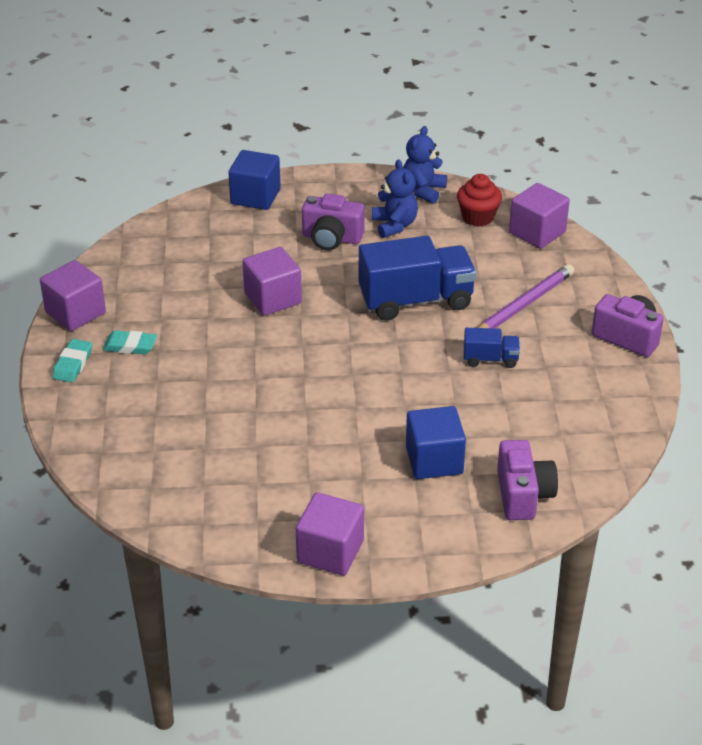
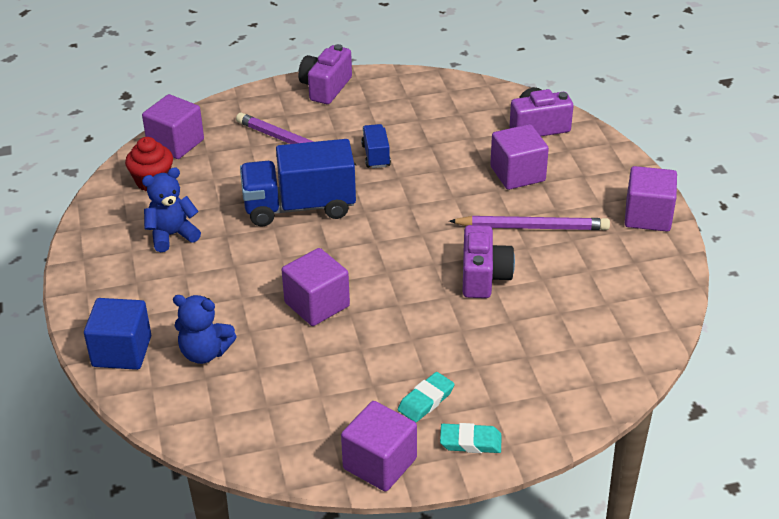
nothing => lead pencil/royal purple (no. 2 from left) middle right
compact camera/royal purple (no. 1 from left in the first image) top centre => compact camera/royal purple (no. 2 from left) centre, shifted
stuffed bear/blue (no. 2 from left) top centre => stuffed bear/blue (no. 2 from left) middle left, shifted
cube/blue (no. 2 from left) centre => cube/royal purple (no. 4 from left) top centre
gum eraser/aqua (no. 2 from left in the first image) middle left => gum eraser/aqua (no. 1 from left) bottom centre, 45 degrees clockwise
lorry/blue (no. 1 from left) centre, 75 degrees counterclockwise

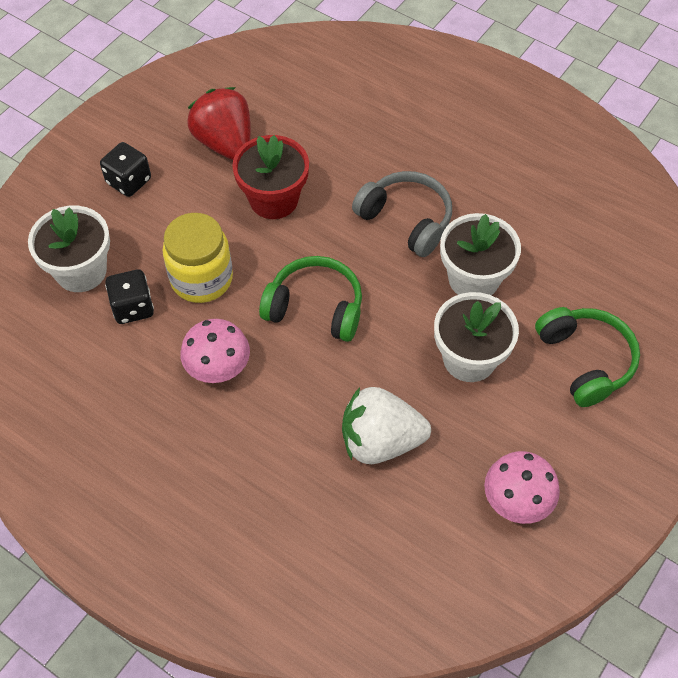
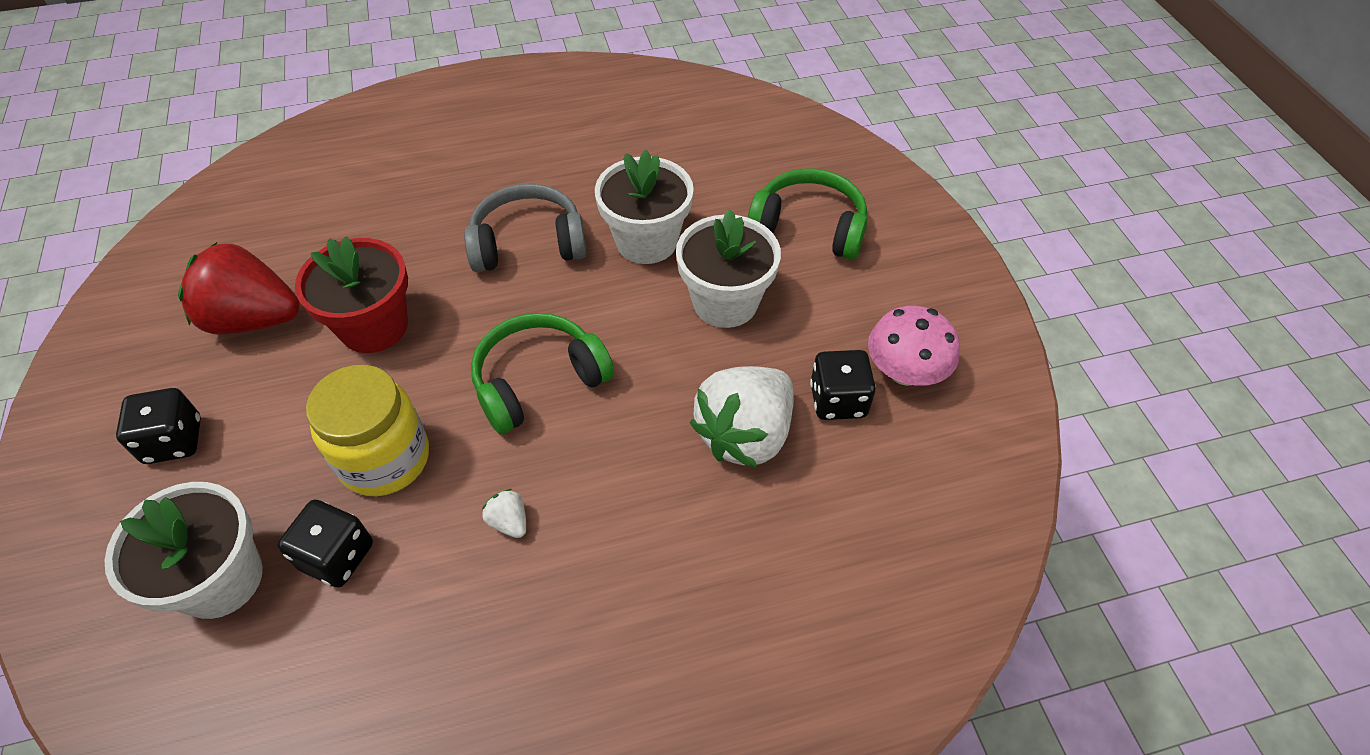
nothing => game die/ebony (no. 3 from left) centre
mushroom/rose-pink (no. 1 from left) middle left => toy strawberry/pure white (no. 1 from left) bottom centre

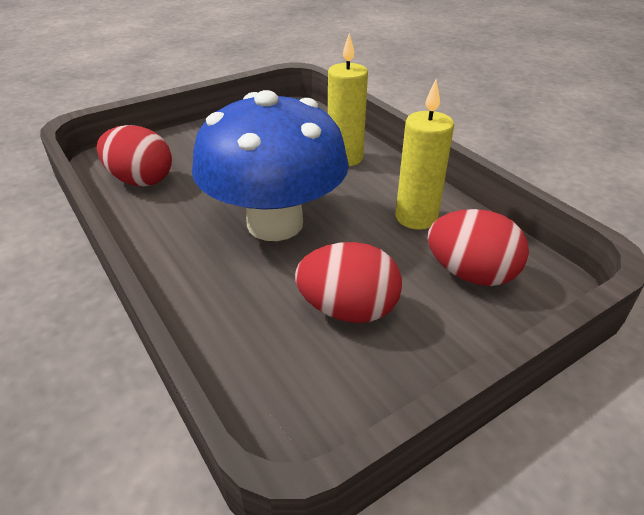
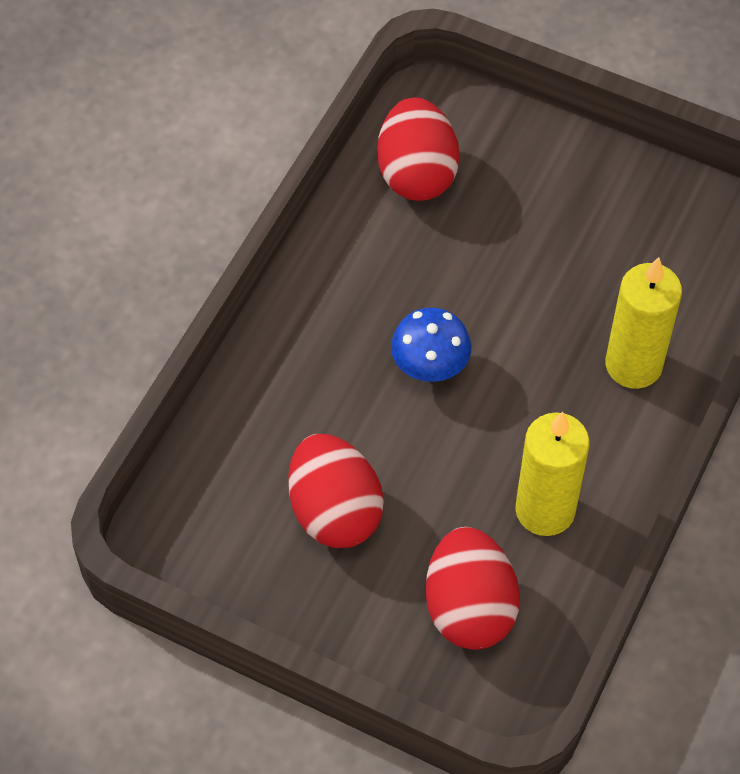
mushroom/blue top centre => mushroom/blue centre, x0.41

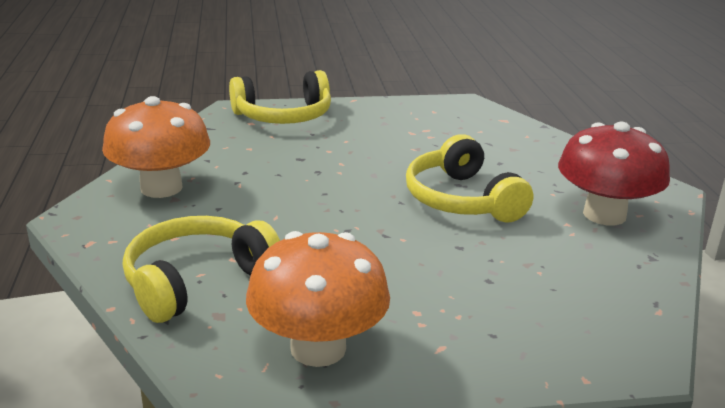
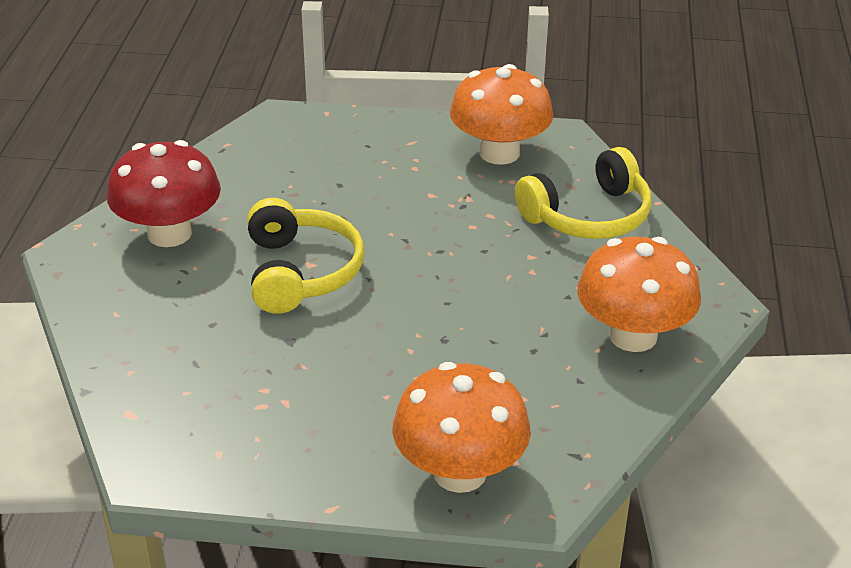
headphones/golden (no. 2 from left) top centre => mushroom/bright orange (no. 1 from left) bottom centre

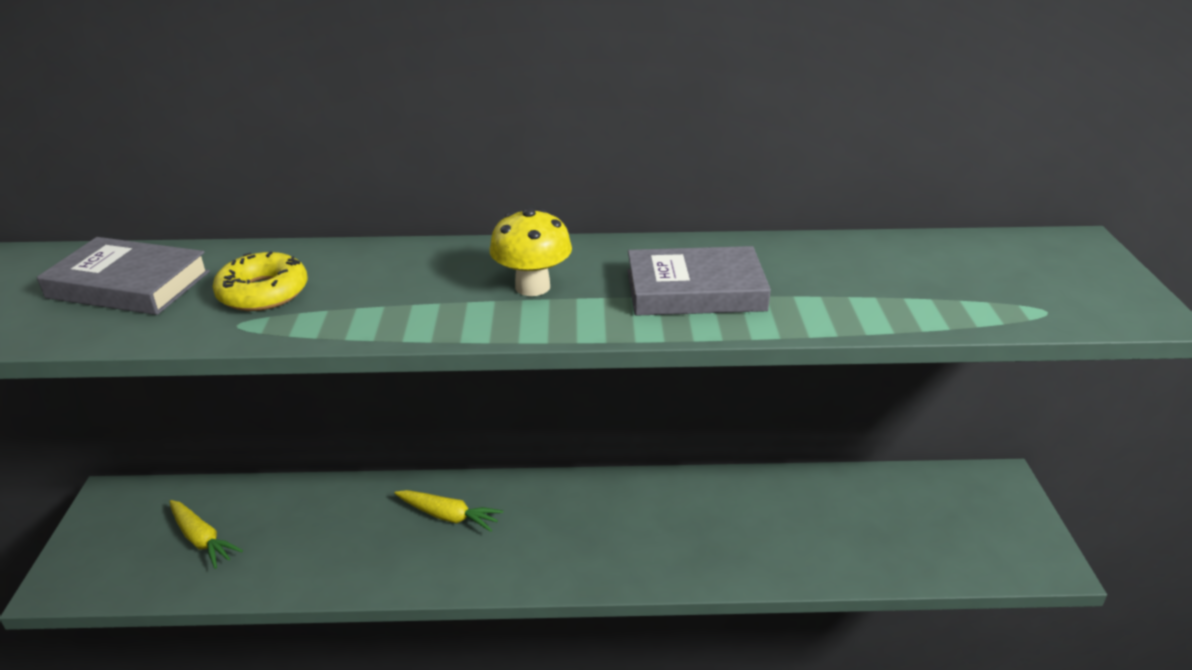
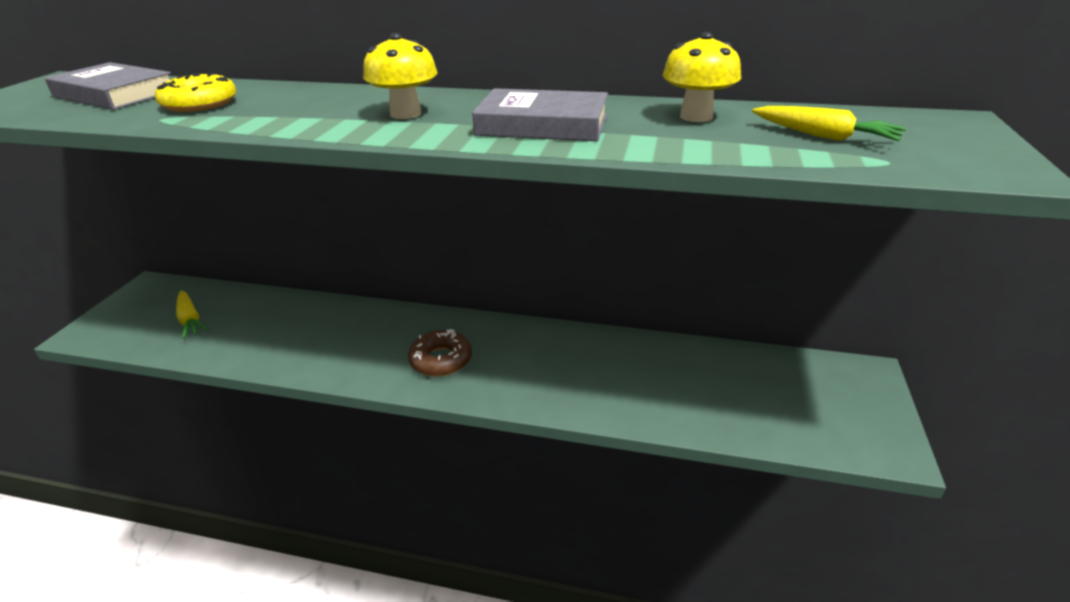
nothing => donut/russet centre
nothing => mushroom/golden (no. 2 from left) top centre
carrot/golden (no. 2 from left) bottom centre => carrot/golden (no. 2 from left) top right, shifted

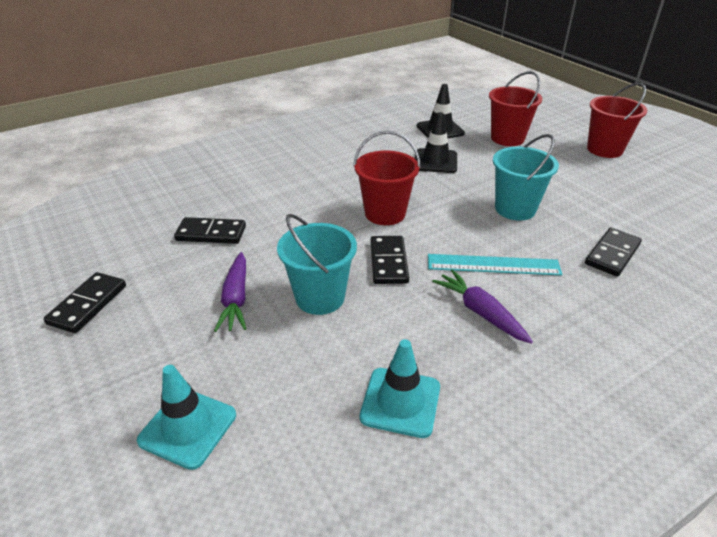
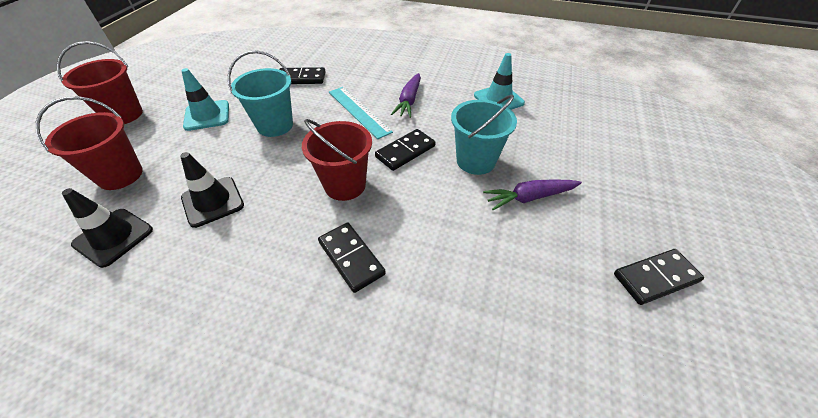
traffic cone/aqua (no. 1 from left) bottom left => traffic cone/aqua (no. 1 from left) top left, shifted
domino/ebony (no. 2 from left) middle left => domino/ebony (no. 2 from left) centre, shifted
carrot/royal purple (no. 1 from left in the first image) middle left => carrot/royal purple (no. 2 from left) centre, 150 degrees counterclockwise

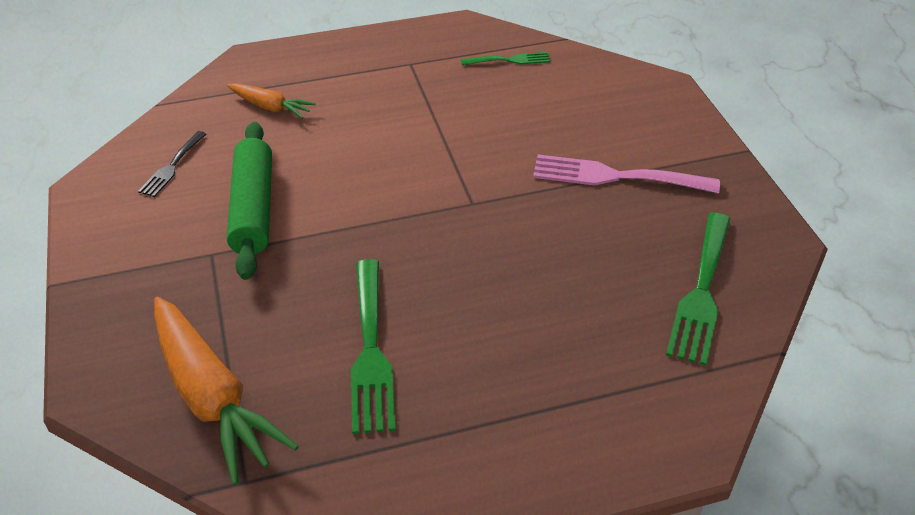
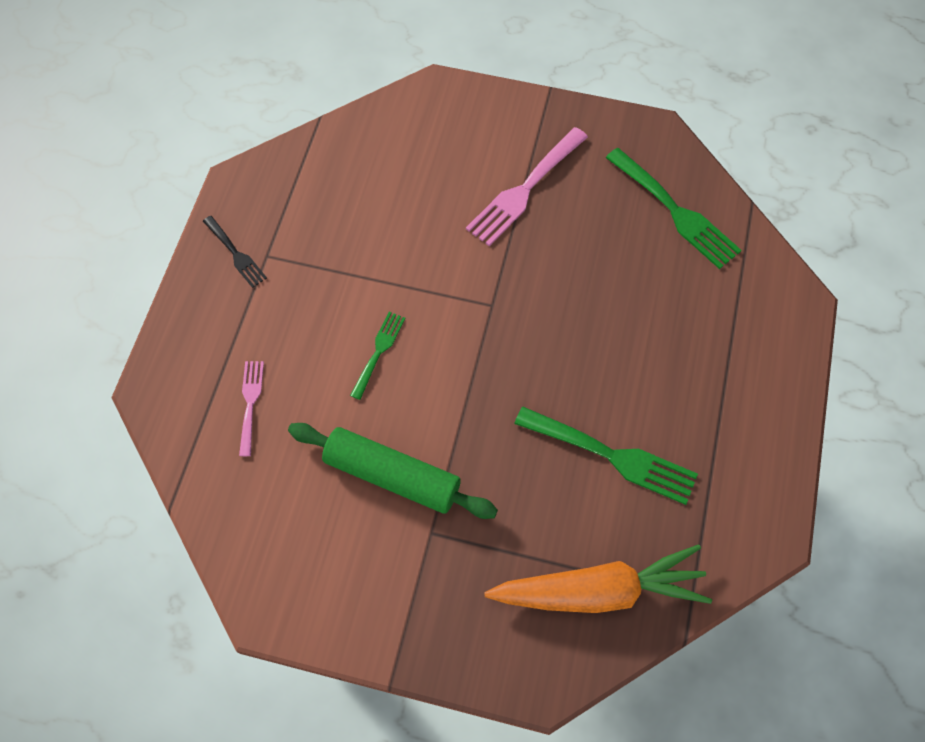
fork/ebony top left => fork/ebony middle left, shifted
fork/emerald (no. 2 from left in the first image) top centre => fork/emerald (no. 1 from left) centre, shifted
carrot/bright orange (no. 2 from left) top left => fork/rose-pink (no. 1 from left) middle left

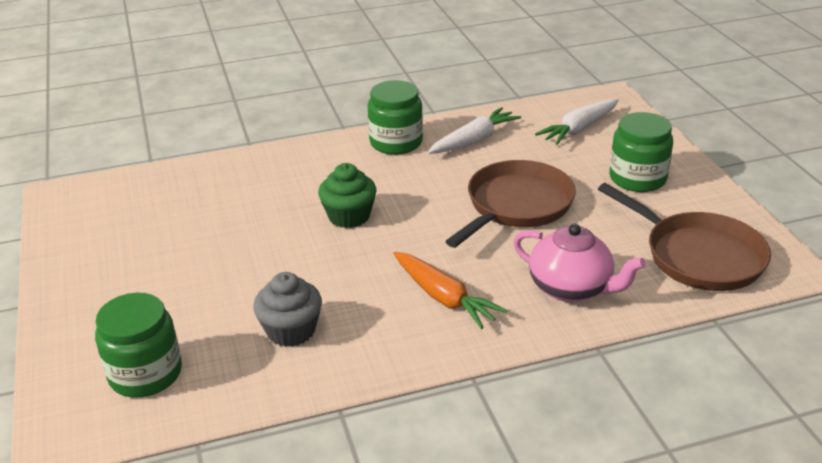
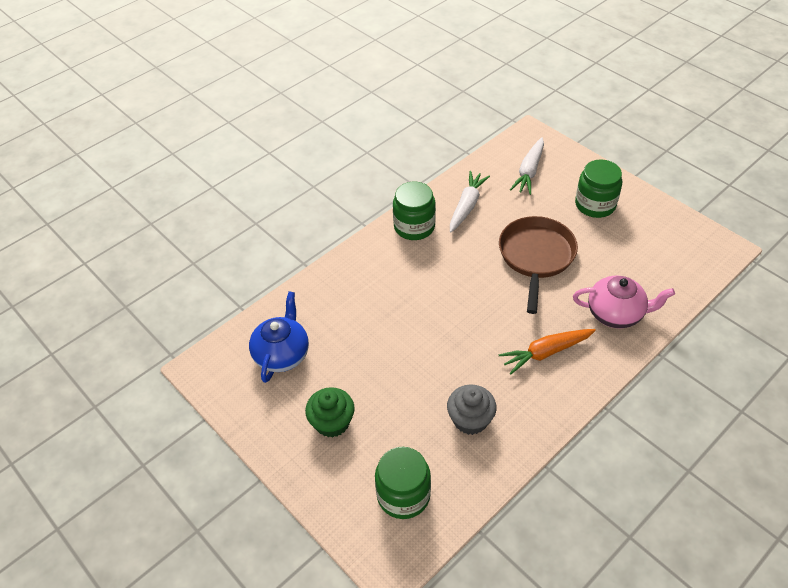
pan/russet (no. 2 from left) middle right => nothing
nothing => tea pot/blue centre
fairy cake/emerald centre => fairy cake/emerald bottom centre, shifted
carrot/bright orange centre => carrot/bright orange middle right, 135 degrees clockwise

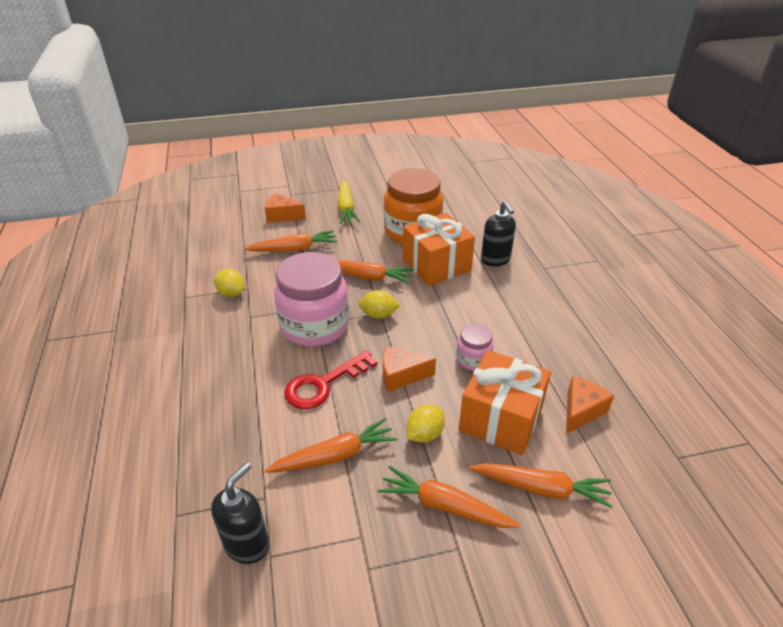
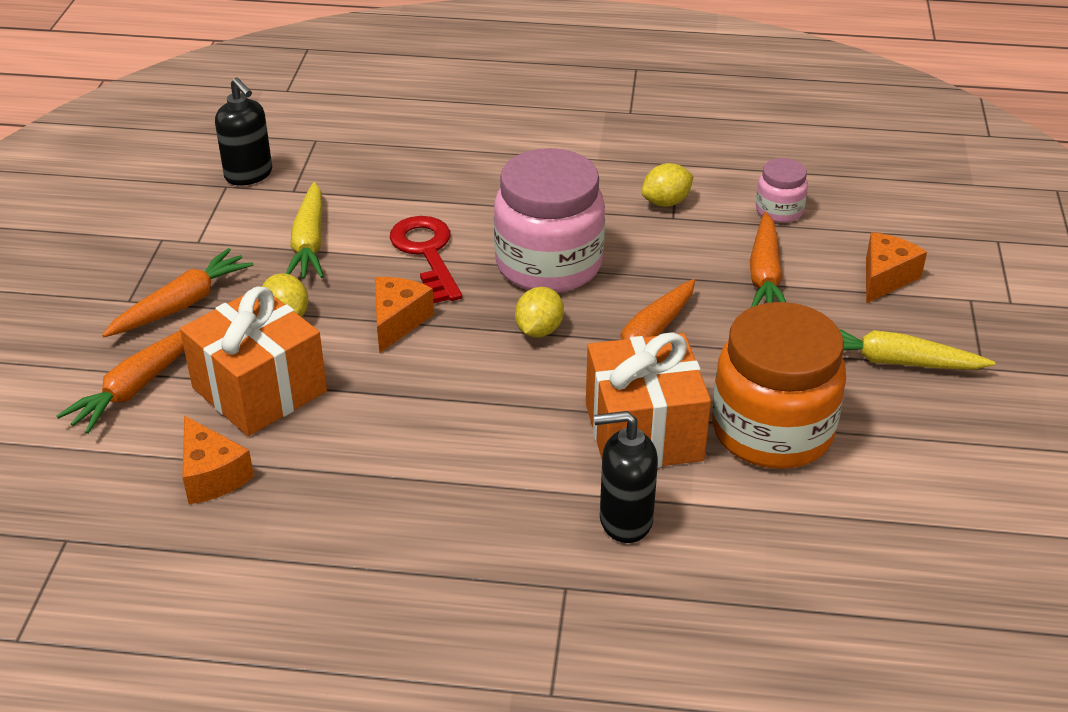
preserve jar/rose-pink (no. 2 from left) centre => preserve jar/rose-pink (no. 2 from left) top right, shifted
carrot/bright orange (no. 2 from left) bottom centre => carrot/golden (no. 1 from left) top left

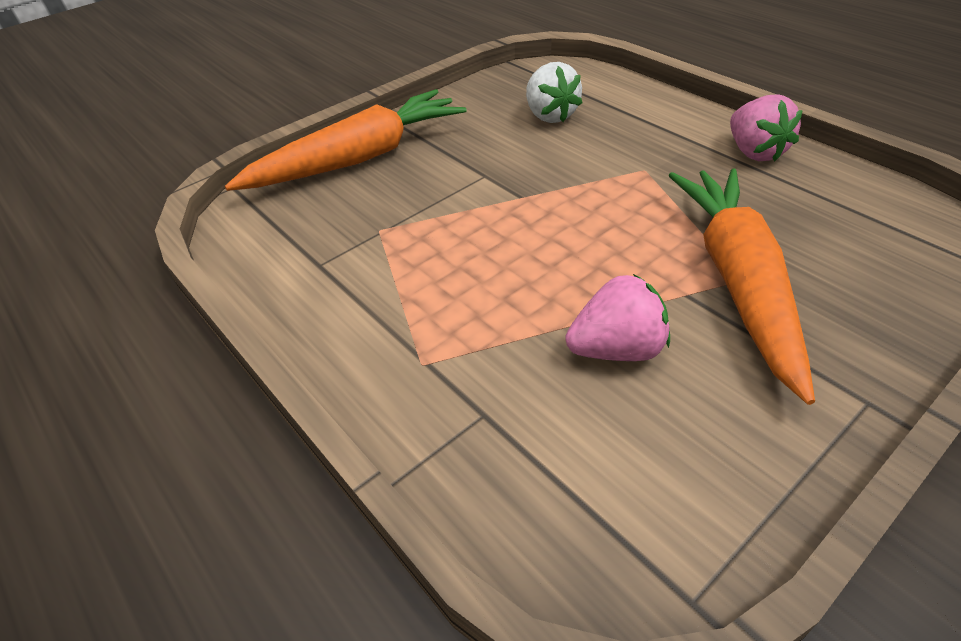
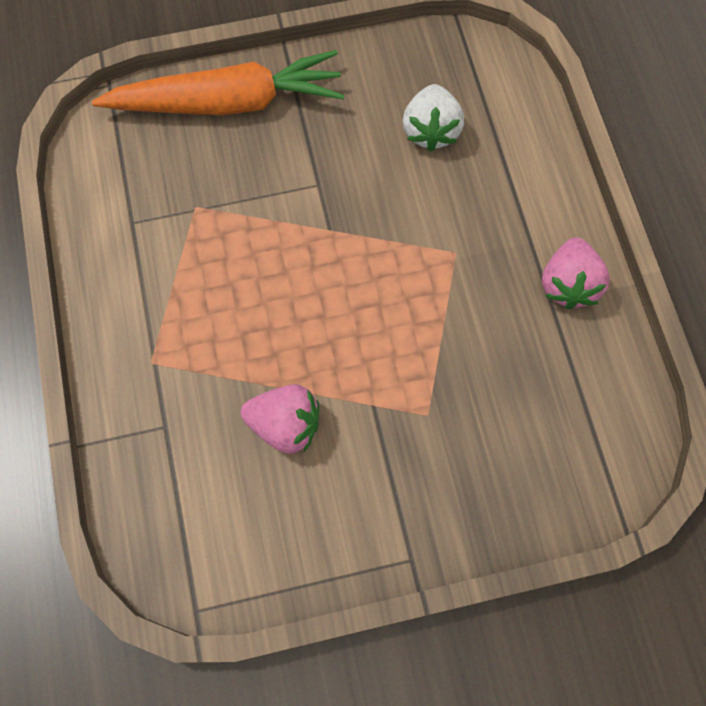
carrot/bright orange (no. 2 from left) middle right => nothing

